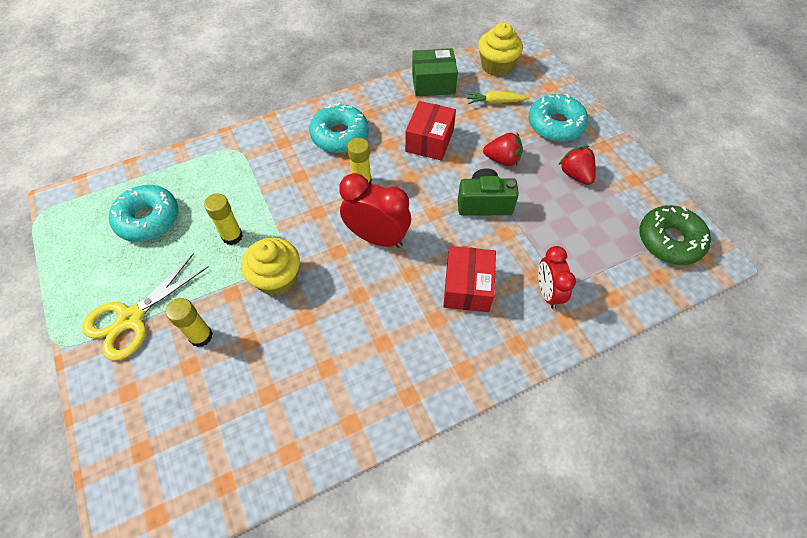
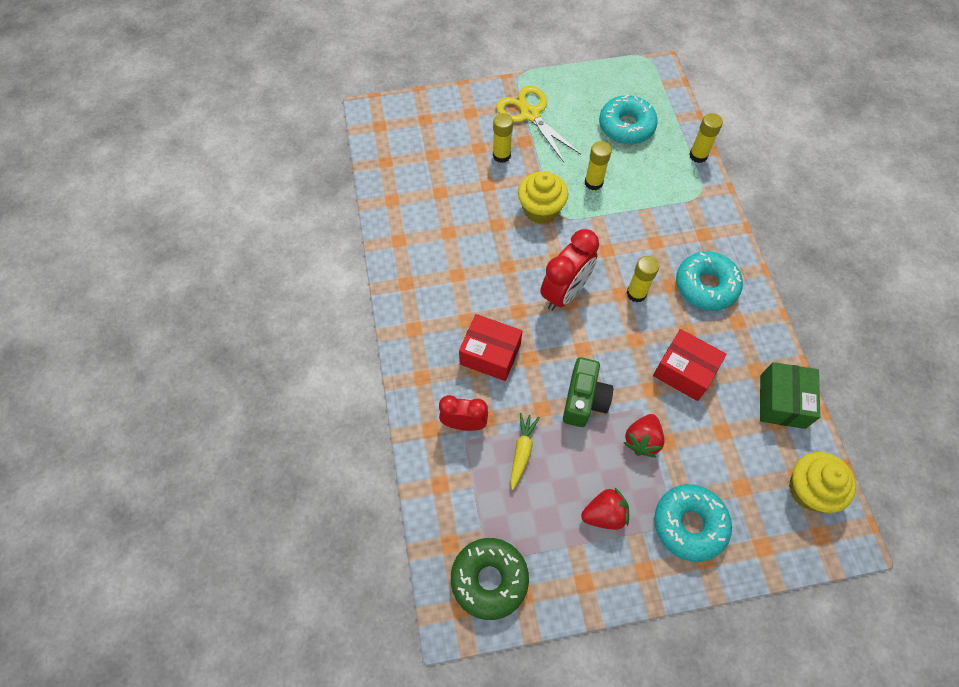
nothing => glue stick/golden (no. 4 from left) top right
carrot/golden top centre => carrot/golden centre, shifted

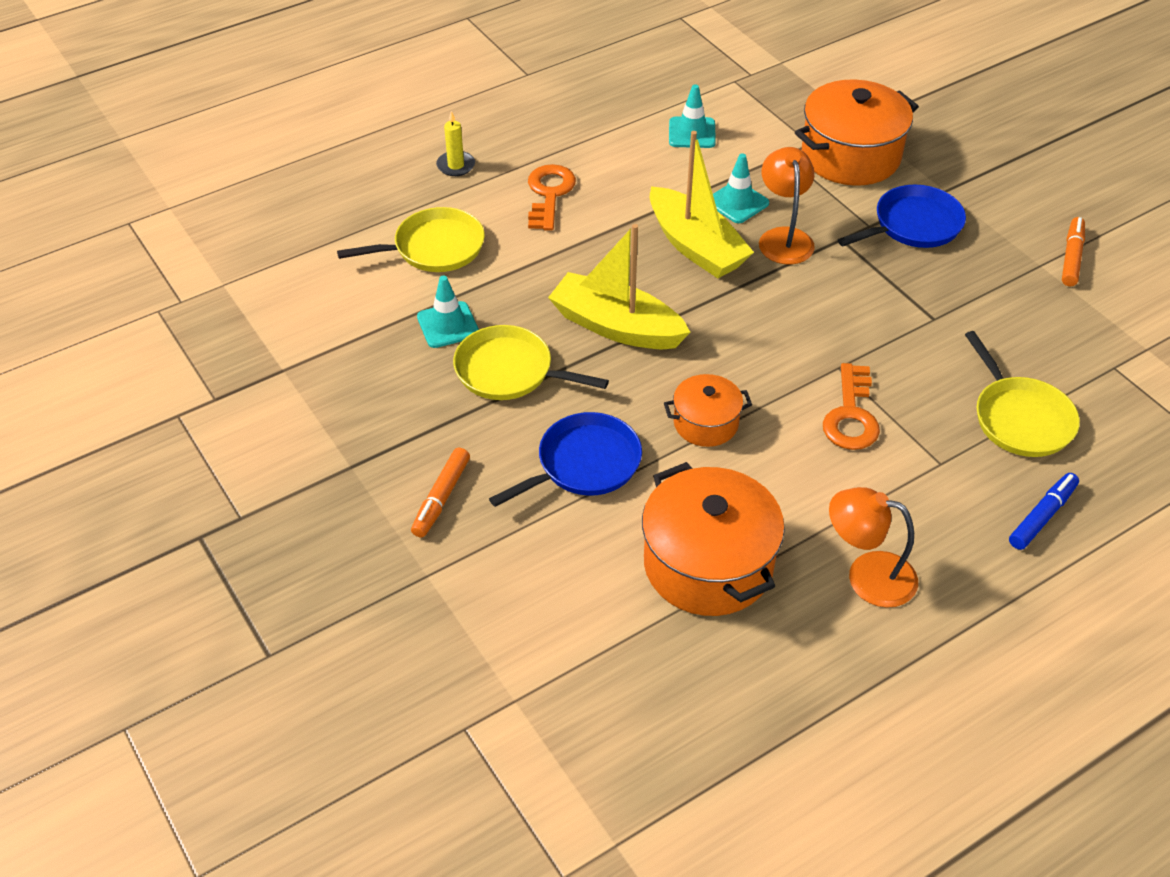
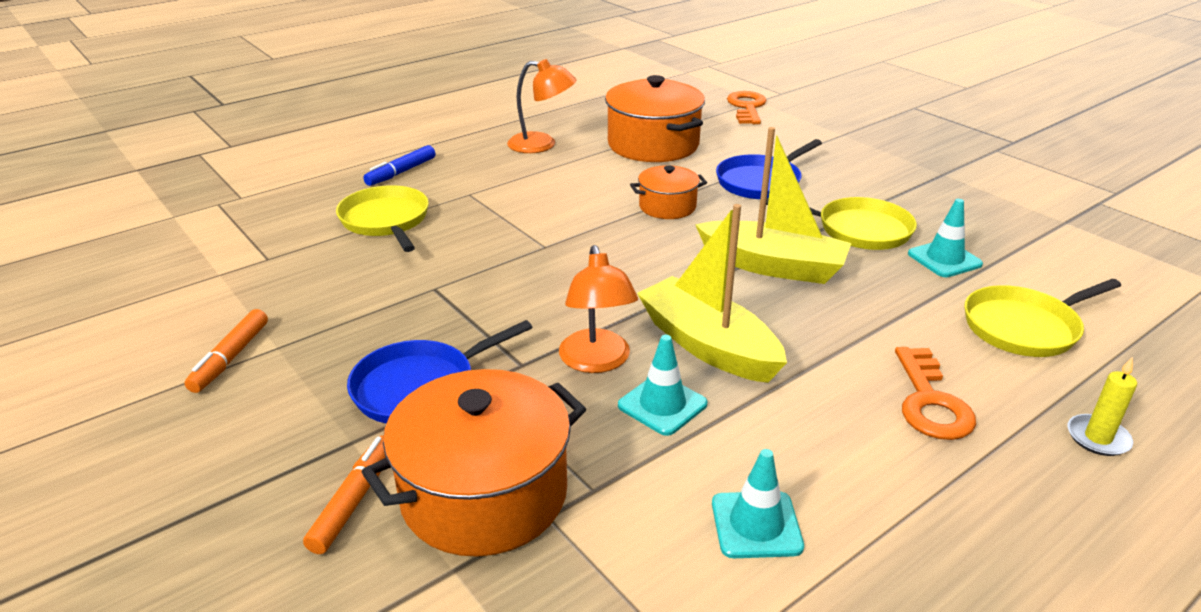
marker pen/bright orange (no. 1 from left in the first image) centre => marker pen/bright orange (no. 2 from left) bottom left, shifted
latchkey/bright orange (no. 2 from left in the first image) middle right => latchkey/bright orange (no. 1 from left) top centre, shifted

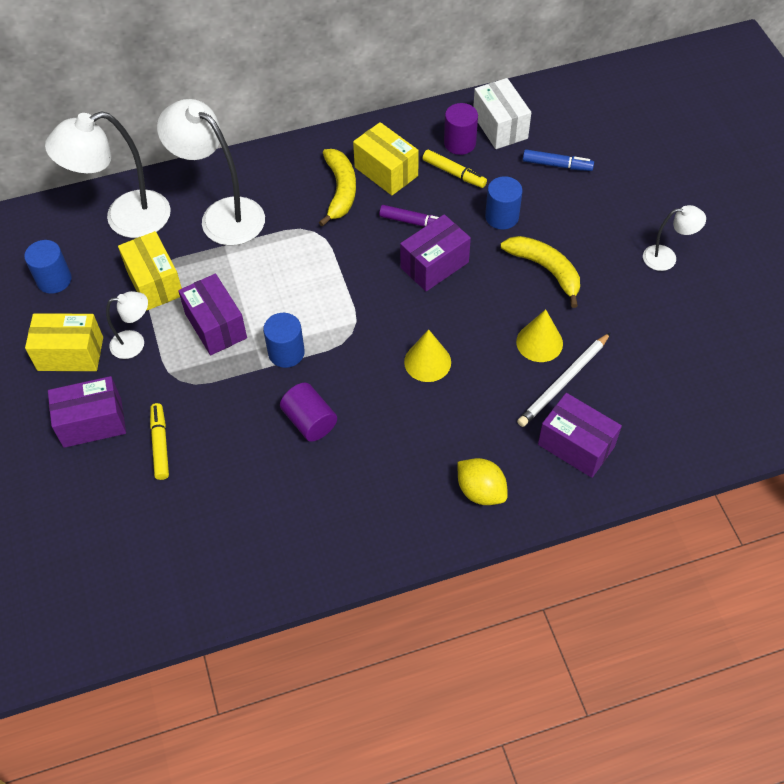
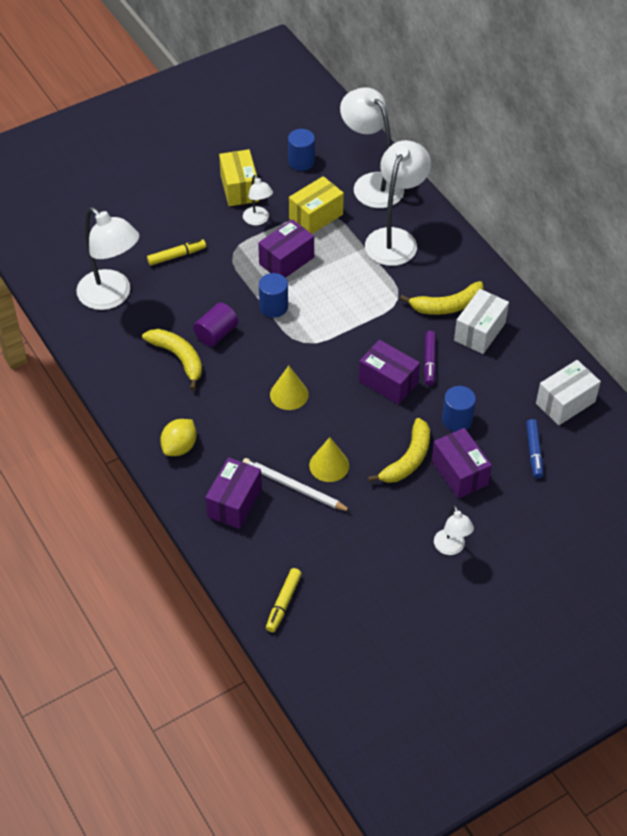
cylinder shape/royal purple (no. 2 from left) top centre => nothing
nothing => reading lamp/pure white (no. 1 from left) top left
nothing => banana fruit/golden (no. 1 from left) middle left
package/royal purple (no. 1 from left in the first image) middle left => package/royal purple (no. 4 from left) middle right, shifted
marker pen/golden (no. 2 from left) top centre => marker pen/golden (no. 2 from left) bottom centre, shifted
package/golden (no. 3 from left) top centre => package/pure white (no. 1 from left) middle right

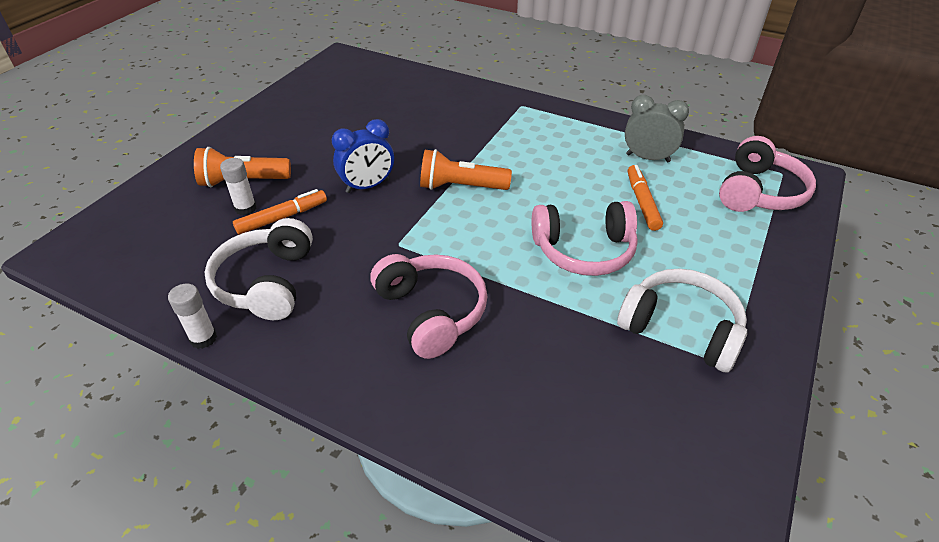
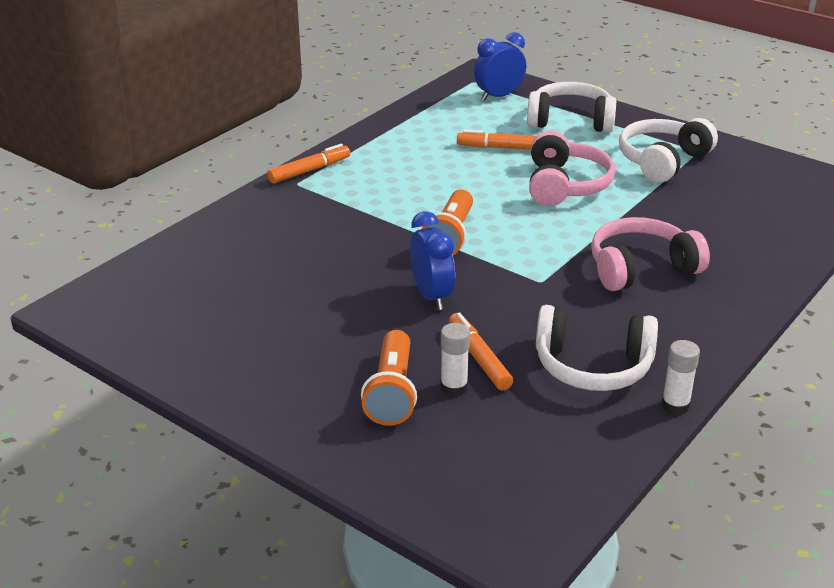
clock/ash-grey top right => nothing
nothing => marker pen/bright orange (no. 1 from left) top centre
nothing => headphones/pure white (no. 1 from left) top right
headphones/rose-pink (no. 3 from left) top right => clock/blue (no. 2 from left) top centre

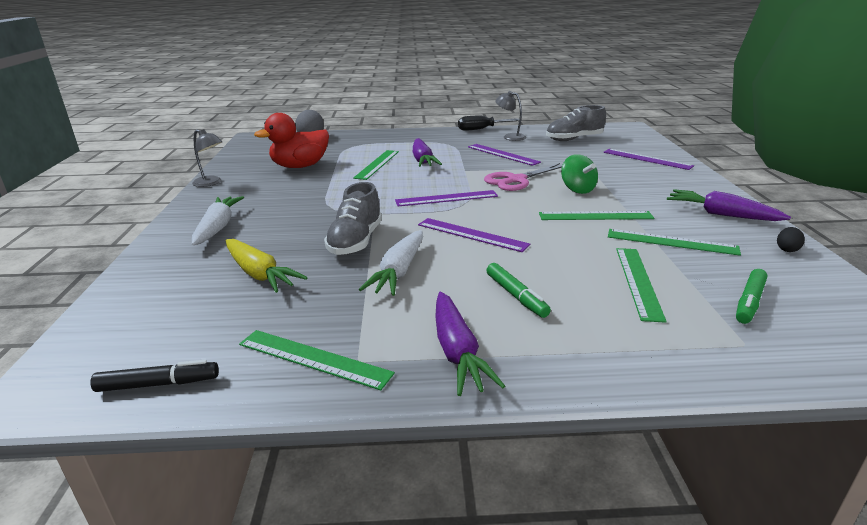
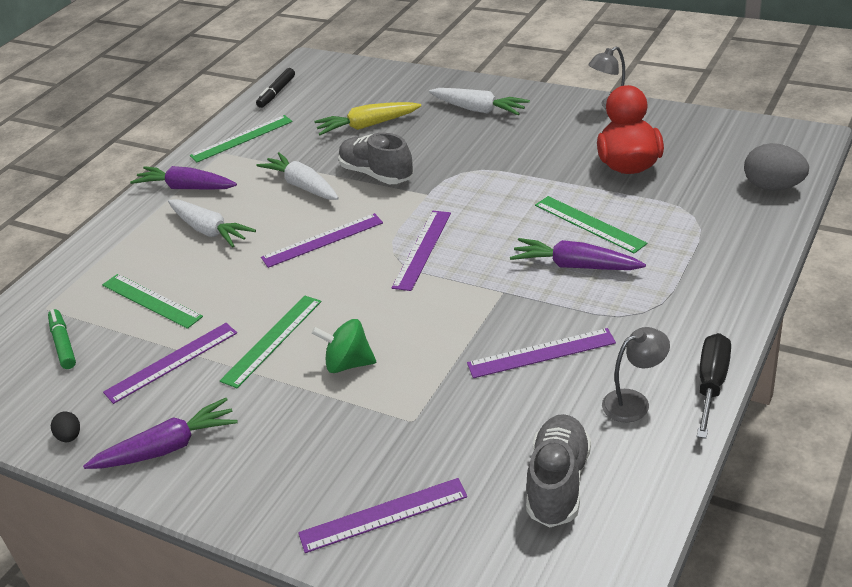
scissors/rose-pink centre => nothing
marker pen/emerald (no. 1 from left) centre => carrot/pure white (no. 1 from left) middle left
ruler/emerald (no. 5 from left) middle right => ruler/royal purple (no. 1 from left) middle left

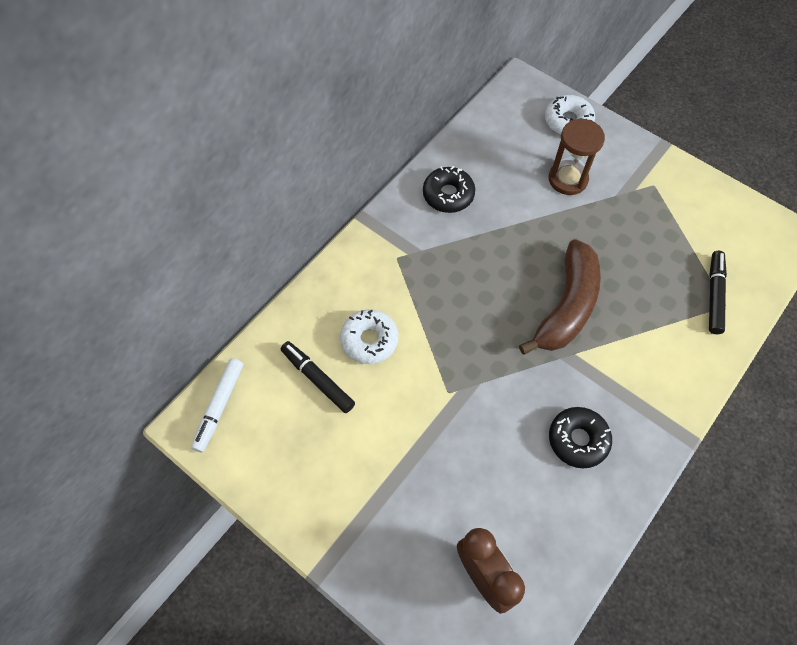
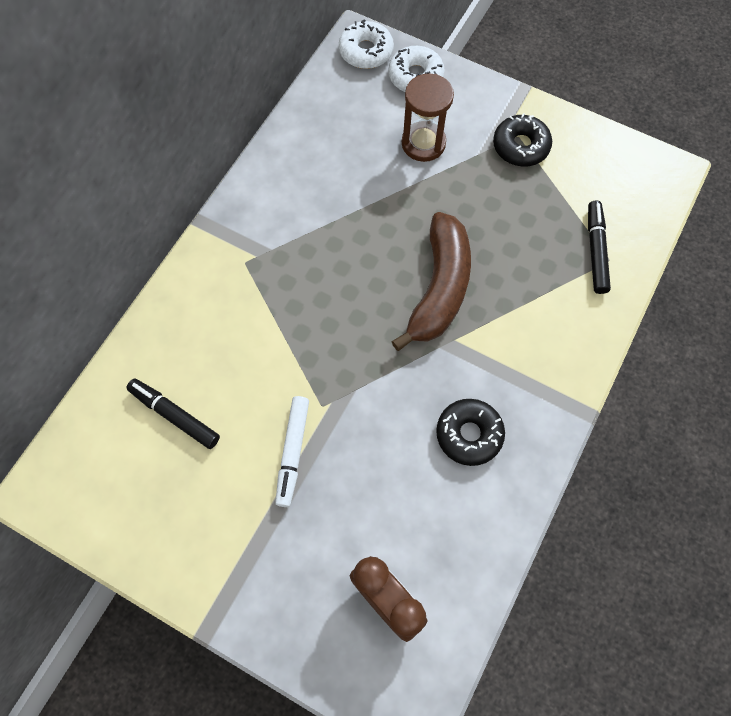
marker pen/pure white middle left => marker pen/pure white centre, shifted
donut/pure white (no. 1 from left) centre => donut/pure white (no. 1 from left) top centre, shifted
donut/ebony (no. 1 from left in the first image) top centre => donut/ebony (no. 2 from left) top right, shifted

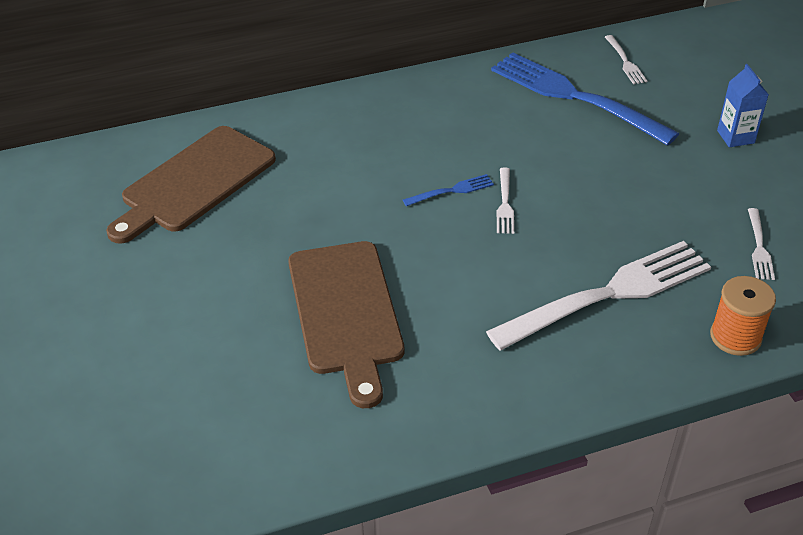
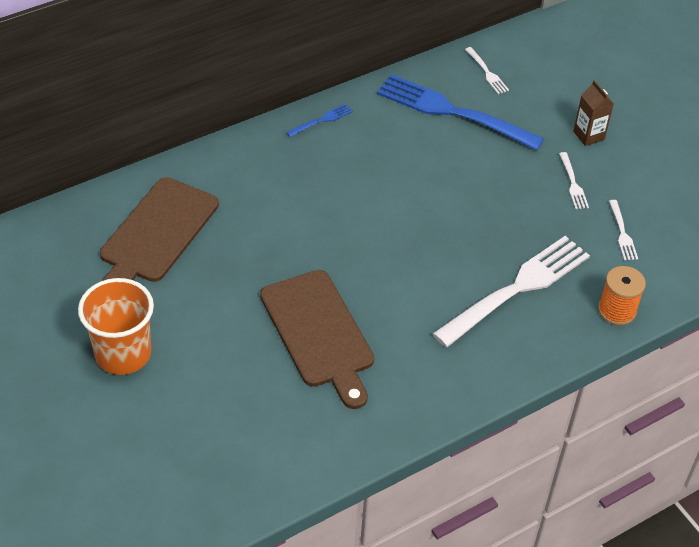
nothing => cup/bright orange middle left
fork/blue (no. 1 from left) centre => fork/blue (no. 1 from left) top centre, shifted
fork/pure white (no. 1 from left in the first image) centre => fork/pure white (no. 3 from left) top right, shifted
carton/blue top right => carton/russet top right

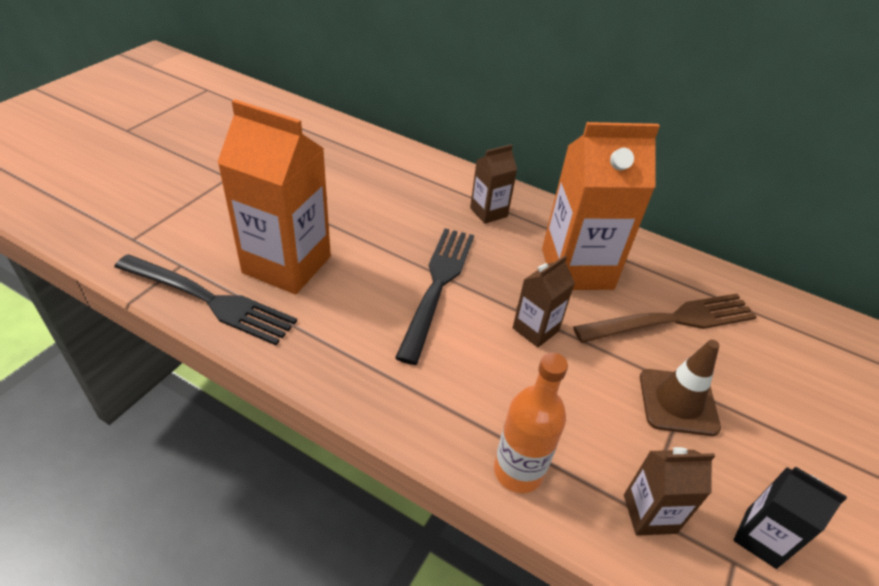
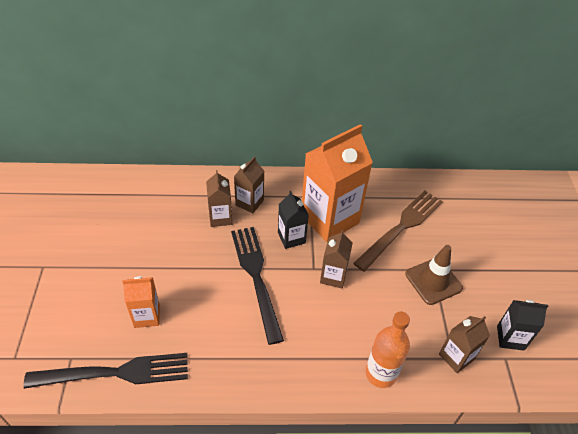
nothing => carton/russet (no. 1 from left) centre
nothing => carton/ebony (no. 1 from left) centre
carton/bright orange (no. 1 from left) middle left => carton/bright orange (no. 1 from left) bottom left, x0.50

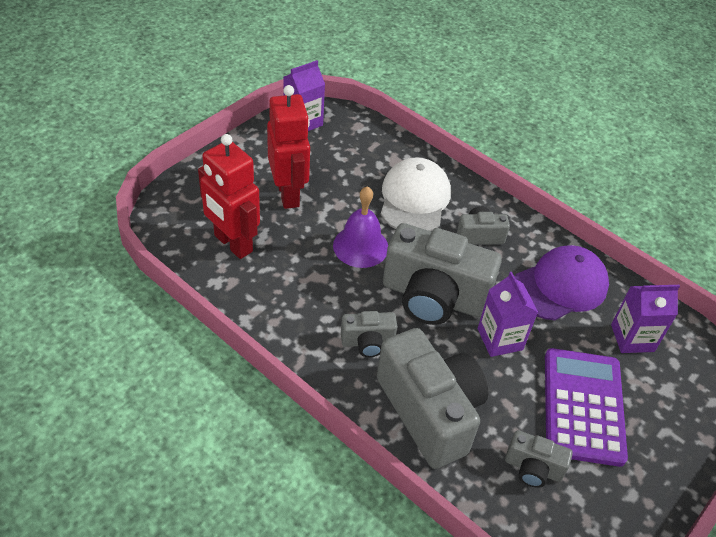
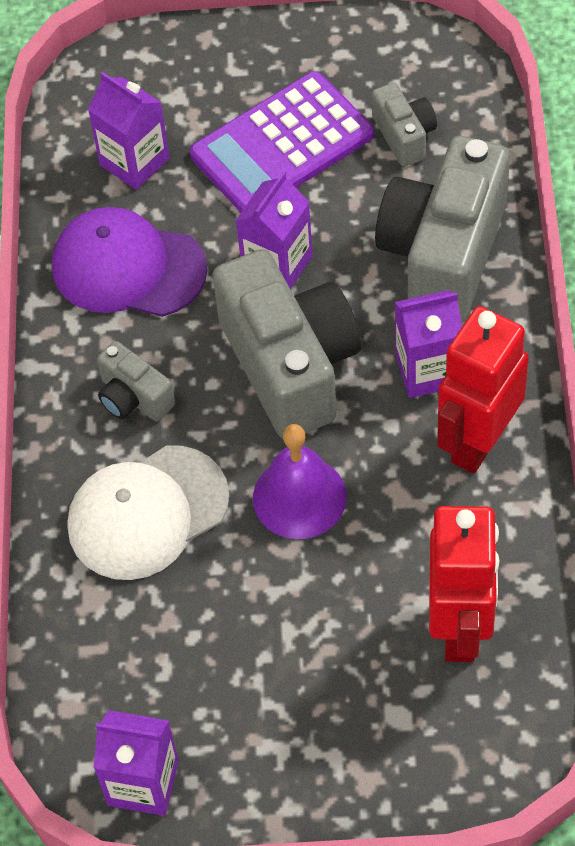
toy robot/red (no. 2 from left) top centre => toy robot/red (no. 2 from left) middle right, shifted
compact camera/ash-grey (no. 1 from left) centre => carton/royal purple (no. 4 from left) middle right

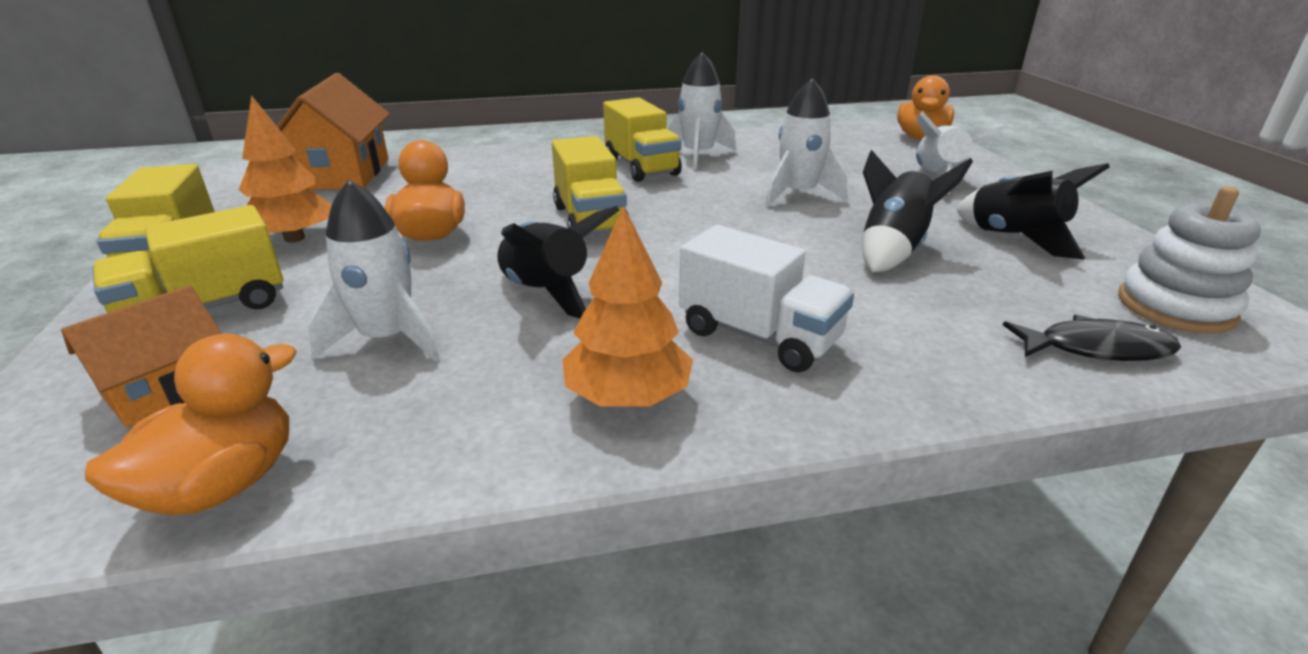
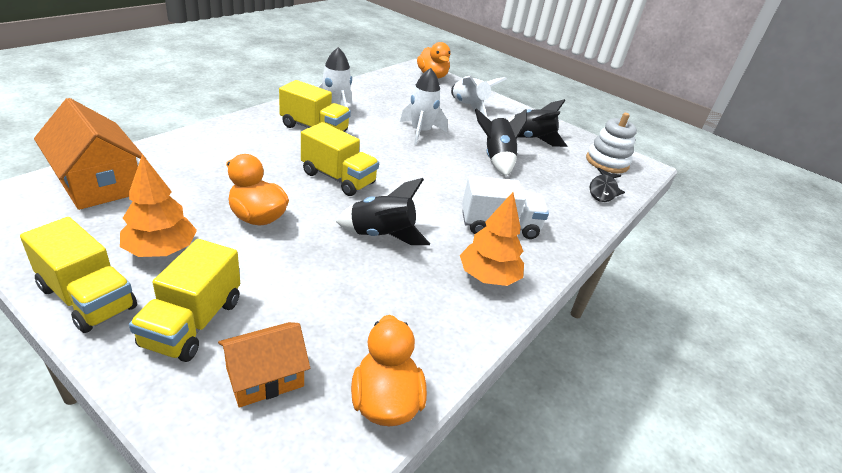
rocket/pure white (no. 1 from left) middle left => nothing
cottage/bright orange (no. 1 from left in the first image) middle left => cottage/bright orange (no. 2 from left) bottom left, 60 degrees clockwise
fish/ebony middle right, 150 degrees clockwise

